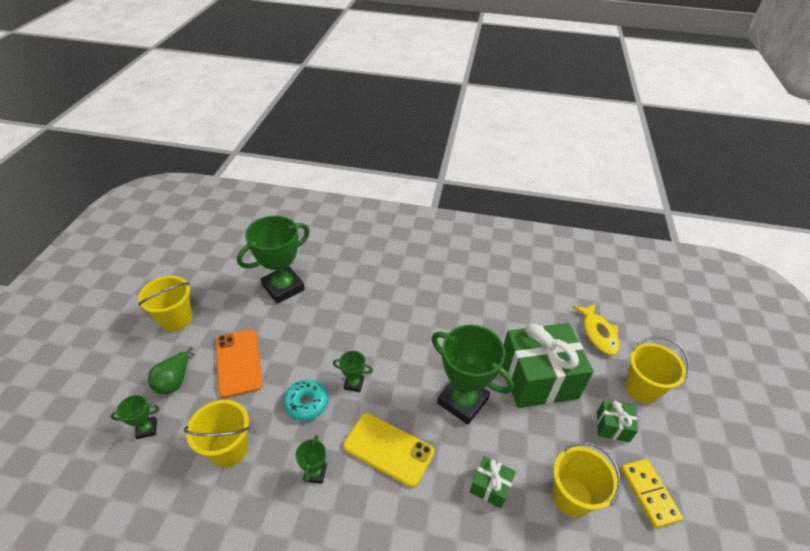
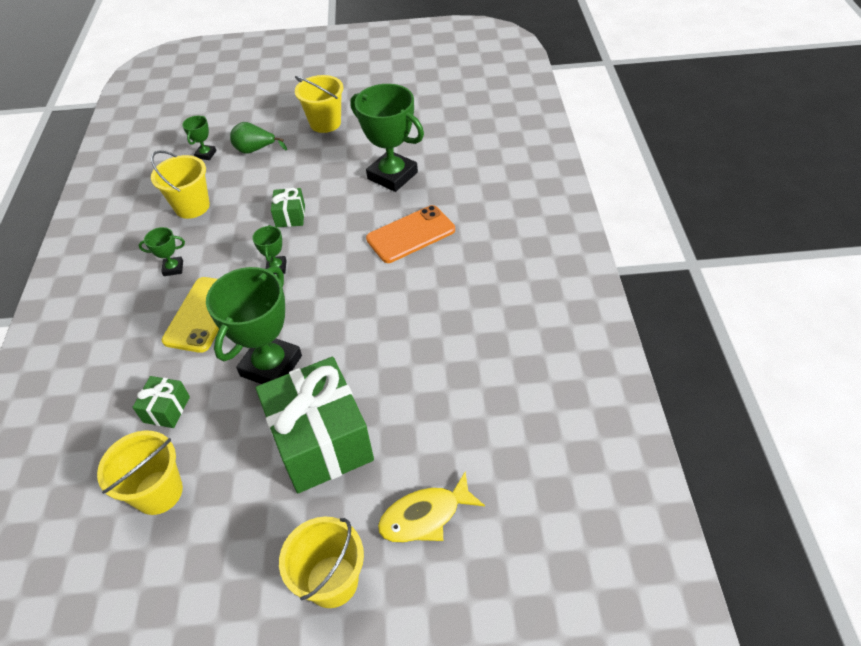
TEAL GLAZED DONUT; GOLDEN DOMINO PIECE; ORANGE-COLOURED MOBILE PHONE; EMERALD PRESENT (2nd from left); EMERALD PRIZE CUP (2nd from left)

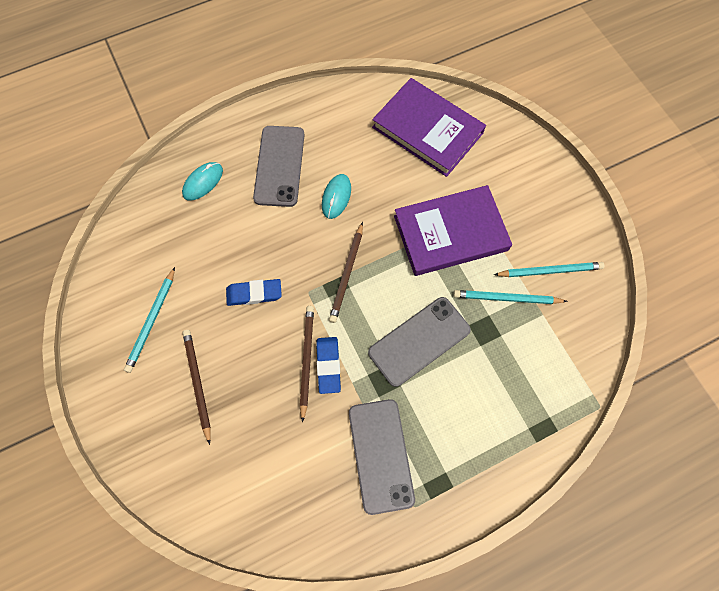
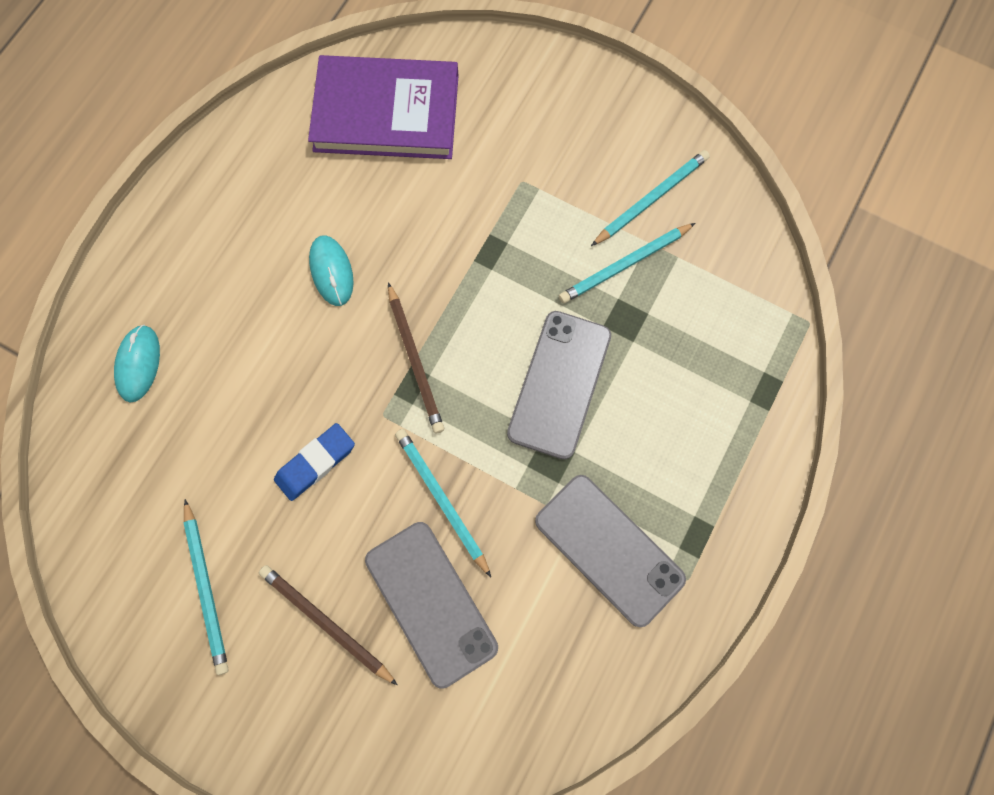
COBALT ERASER (2nd from left in the first image); PURPLE HARDBACK (2nd from left in the first image); ASH-GREY MOBILE PHONE (1st from left); TEAL LEAD PENCIL (2nd from left)

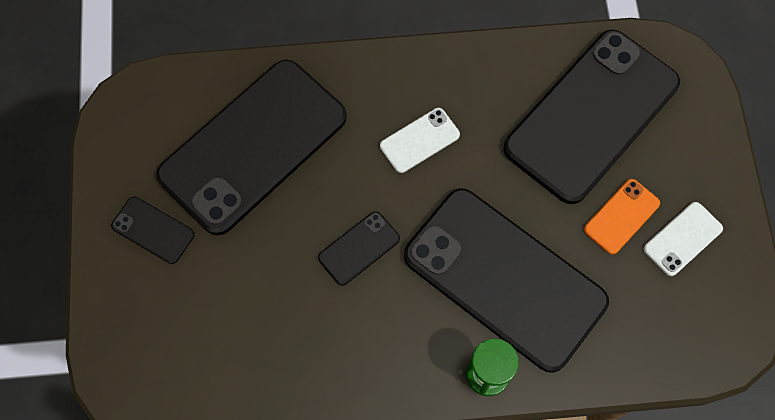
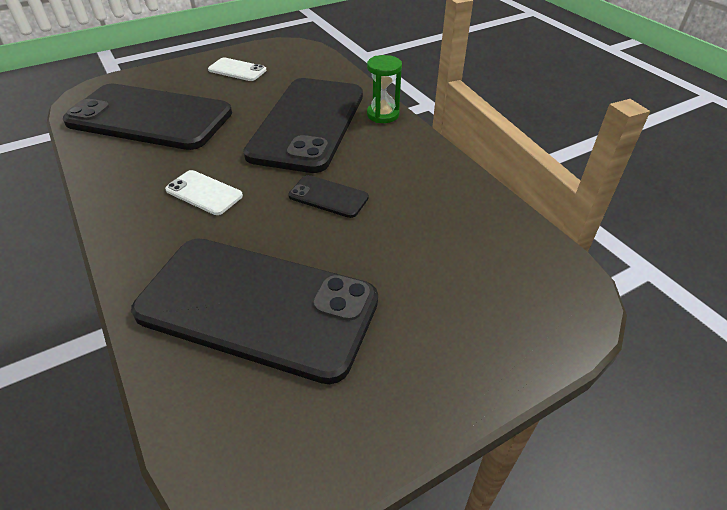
JET-BLACK MOBILE PHONE (1st from left in the first image); ORANGE-COLOURED MOBILE PHONE

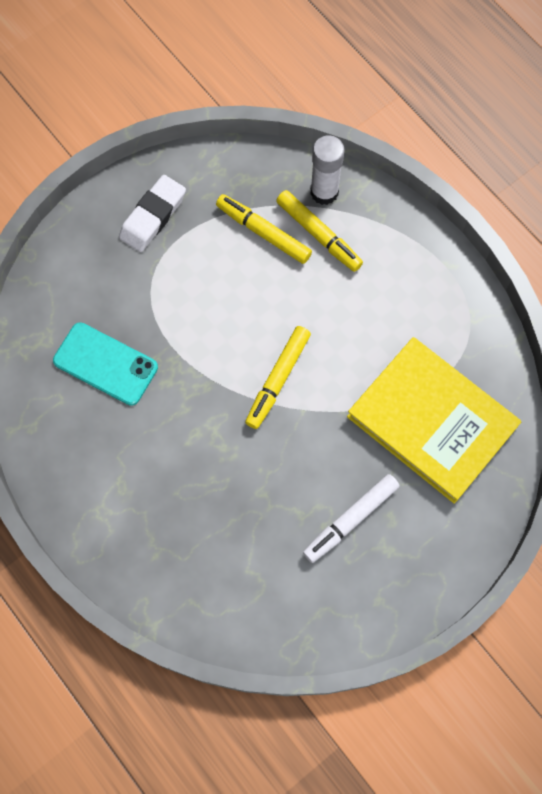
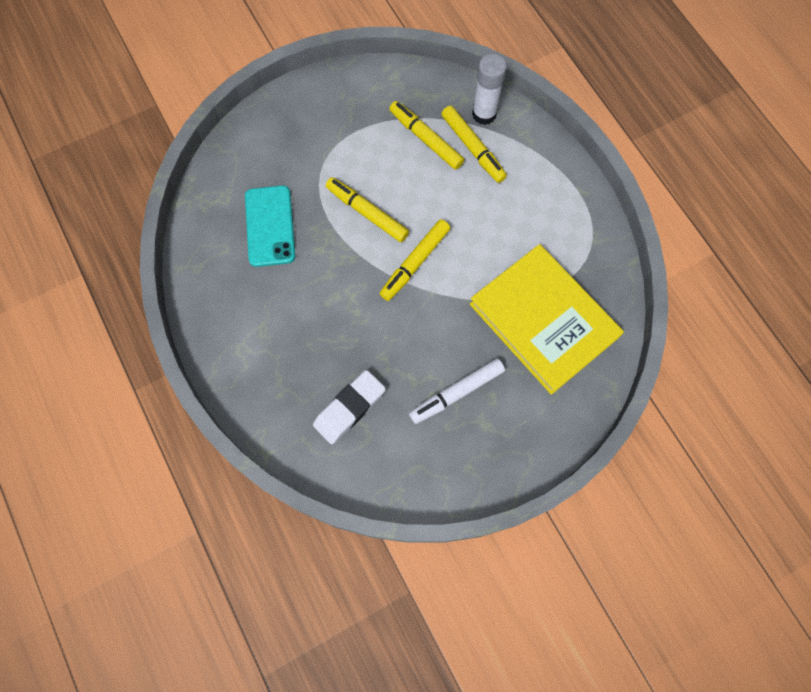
GOLDEN MARKER PEN (1st from left); WHITE ERASER; TEAL MOBILE PHONE

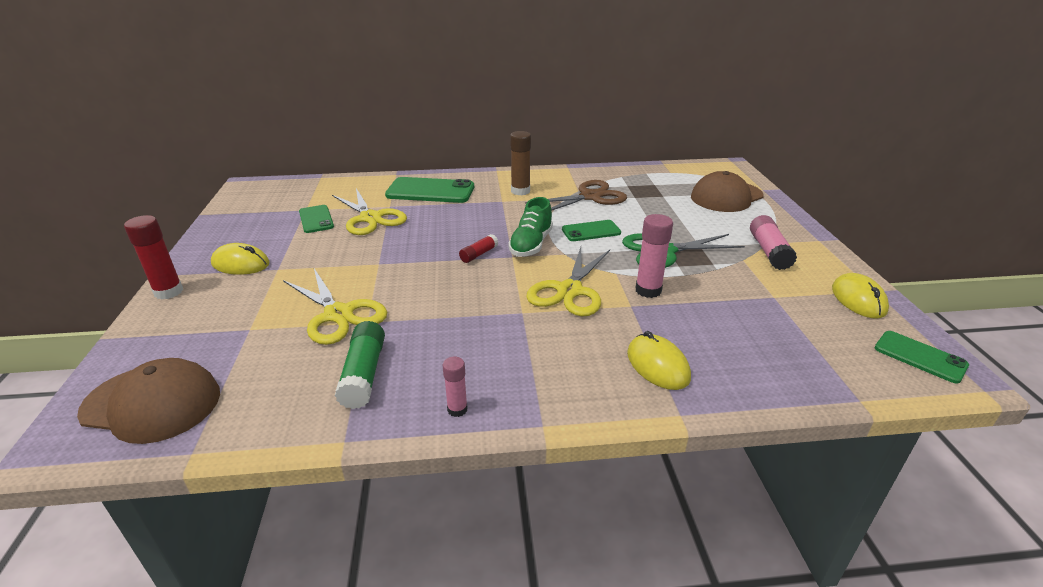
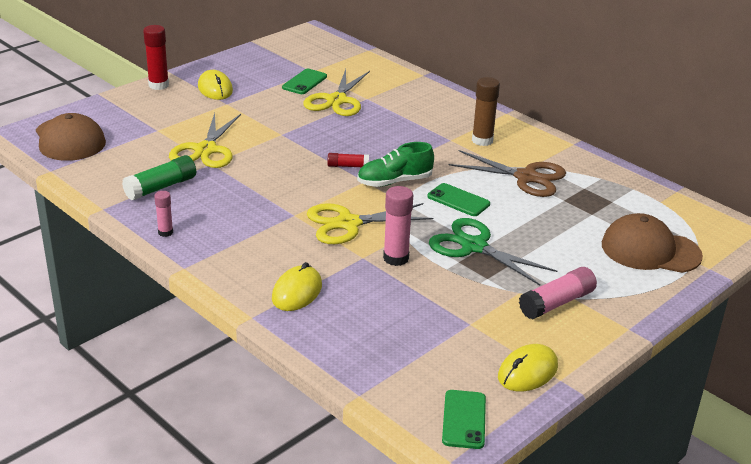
EMERALD MOBILE PHONE (2nd from left in the first image)

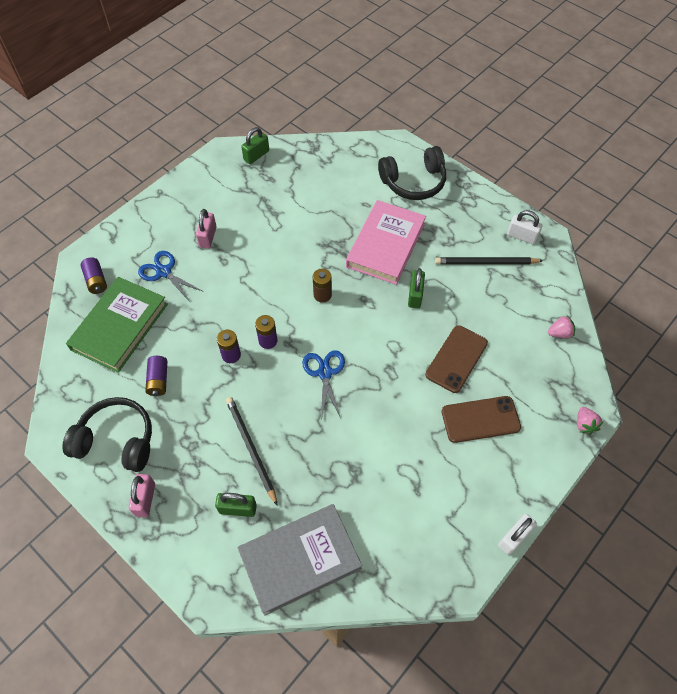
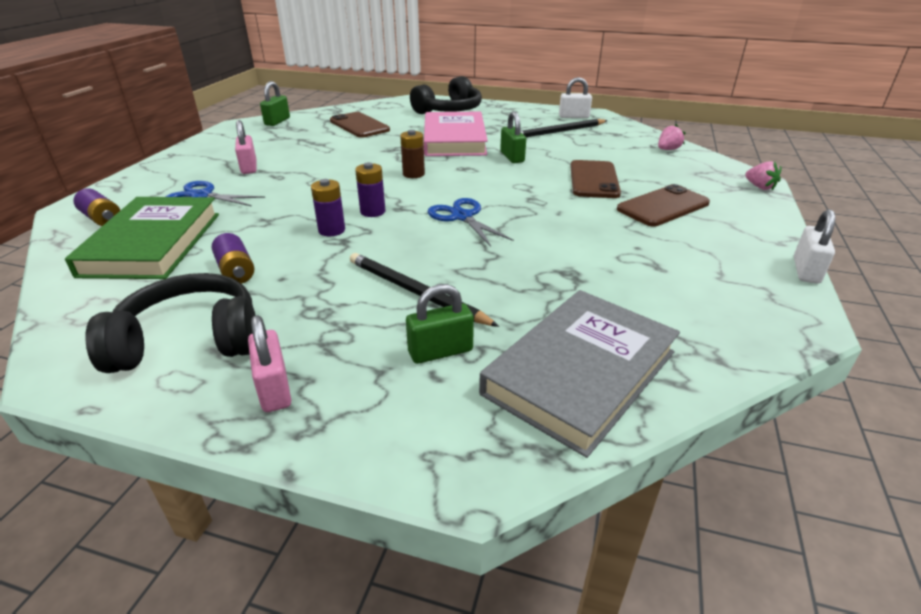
DARK BROWN MOBILE PHONE (1st from left)

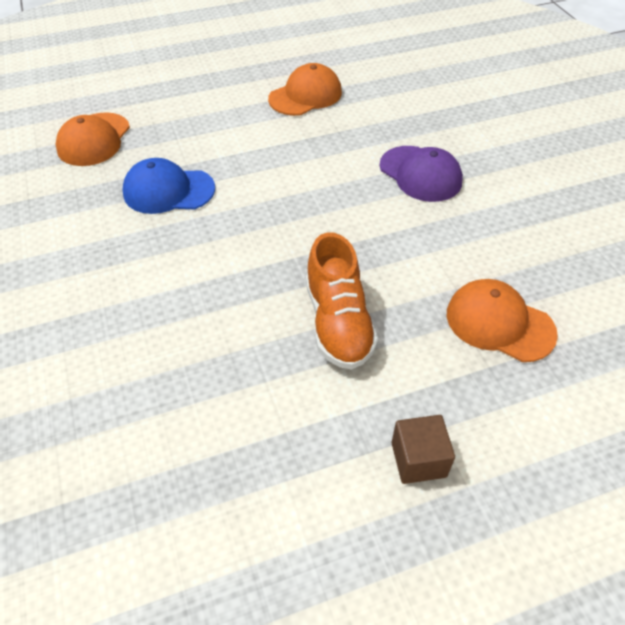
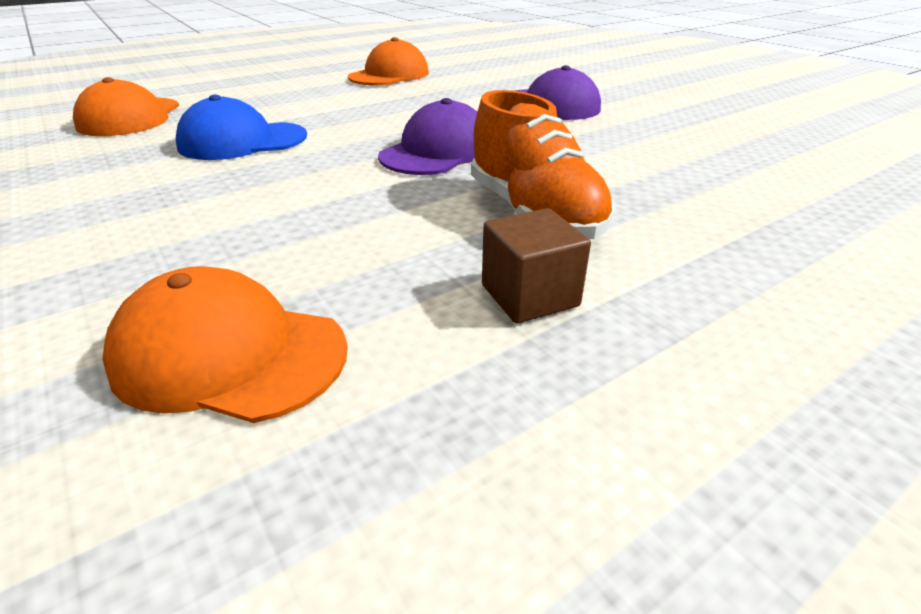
PURPLE PEAKED CAP (1st from left); DARK BROWN SOLID CUBE; ORANGE-COLOURED PEAKED CAP (2nd from left)

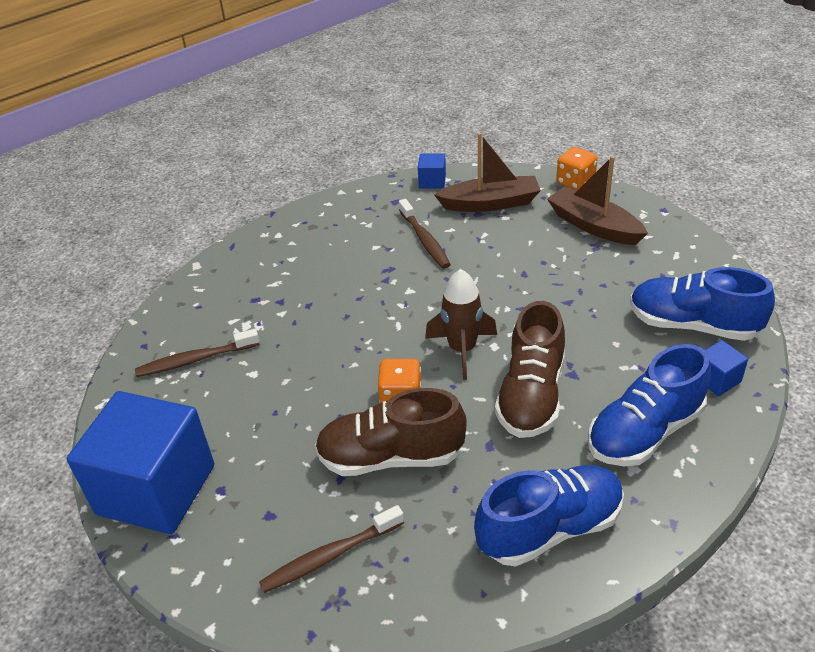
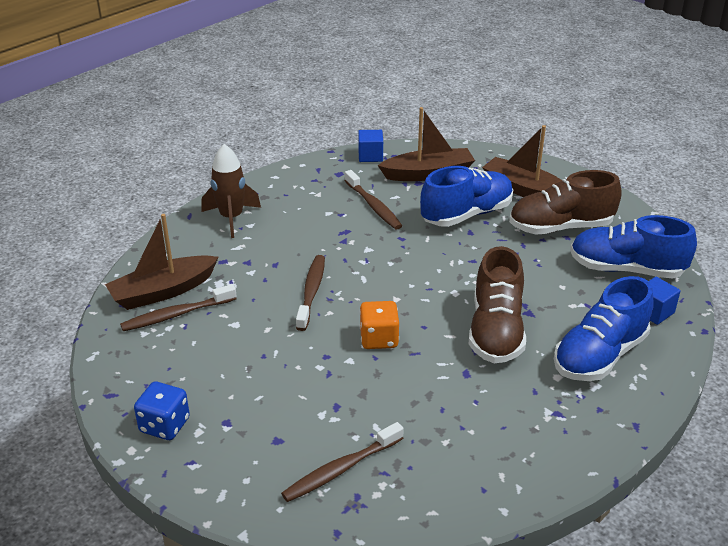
ORANGE-COLOURED GAME DIE (2nd from left in the first image); DARK BROWN SAILBOAT (1st from left); DARK BROWN TOOTH BRUSH (2nd from left); DARK BROWN SNEAKER (2nd from left); DARK BROWN TOY ROCKET; COBALT SNEAKER (1st from left); COBALT GAME DIE

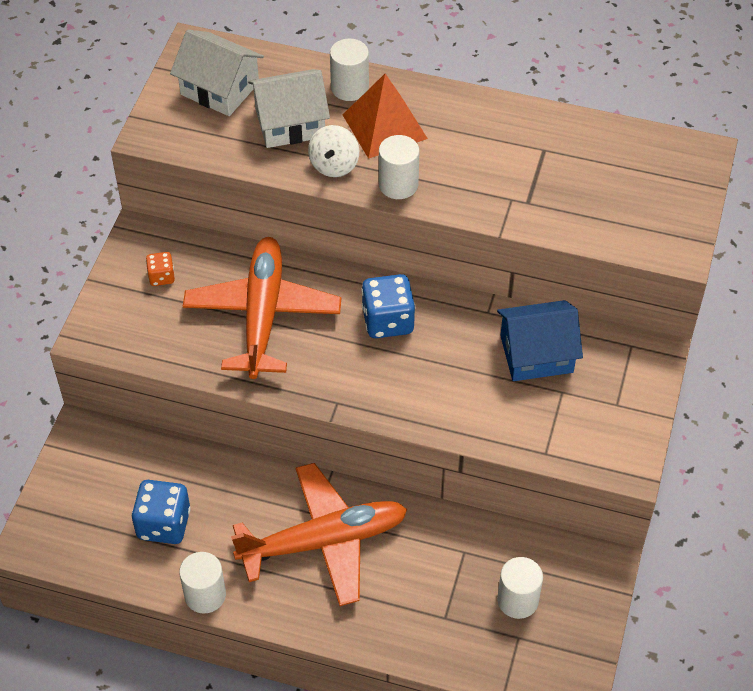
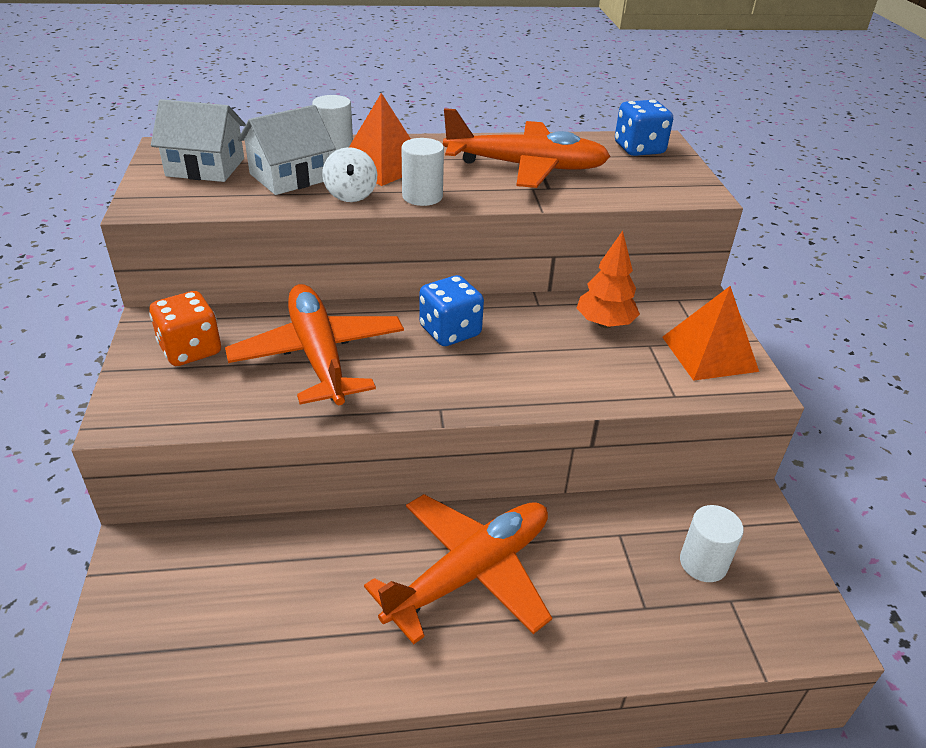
WHITE CYLINDER (1st from left in the first image); ORANGE-COLOURED TOY PLANE (3rd from left); ORANGE-COLOURED PYRAMID (2nd from left); COBALT GAME DIE (2nd from left); ORANGE-COLOURED TOY TREE; ORANGE-COLOURED GAME DIE

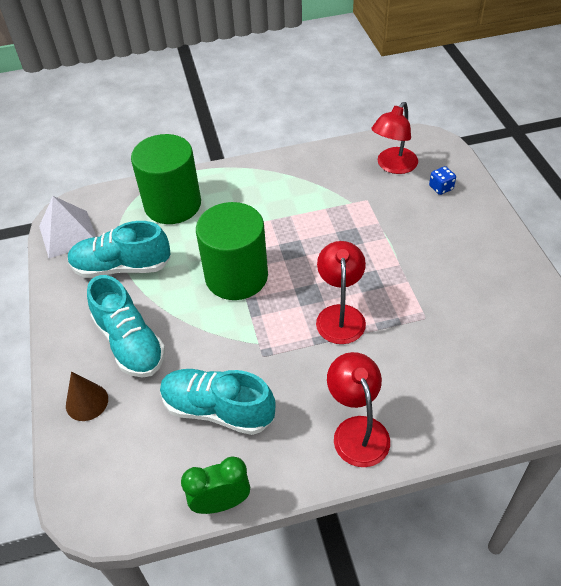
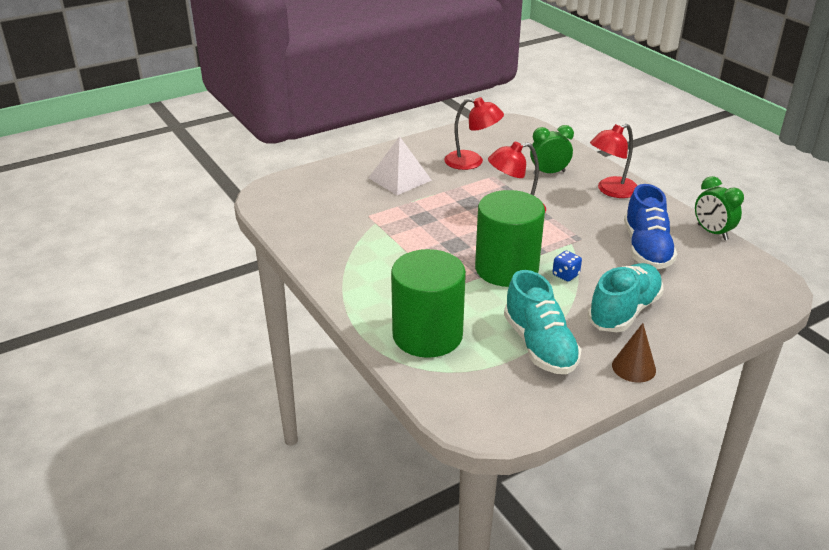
EMERALD CLOCK (1st from left); WHITE PYRAMID; DARK BROWN CONE SHAPE; CRIMSON DESK LAMP (1st from left); COBALT GAME DIE; COBALT SNEAKER

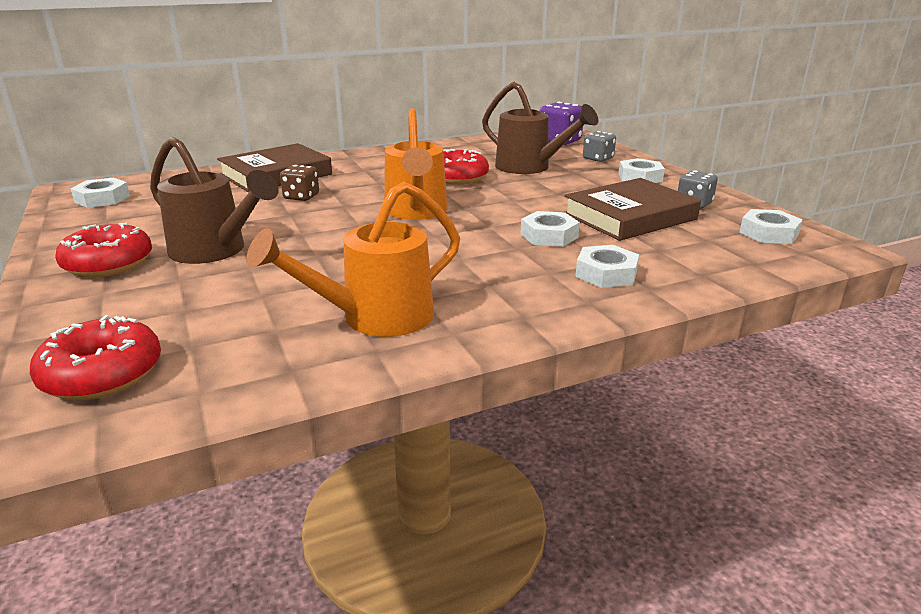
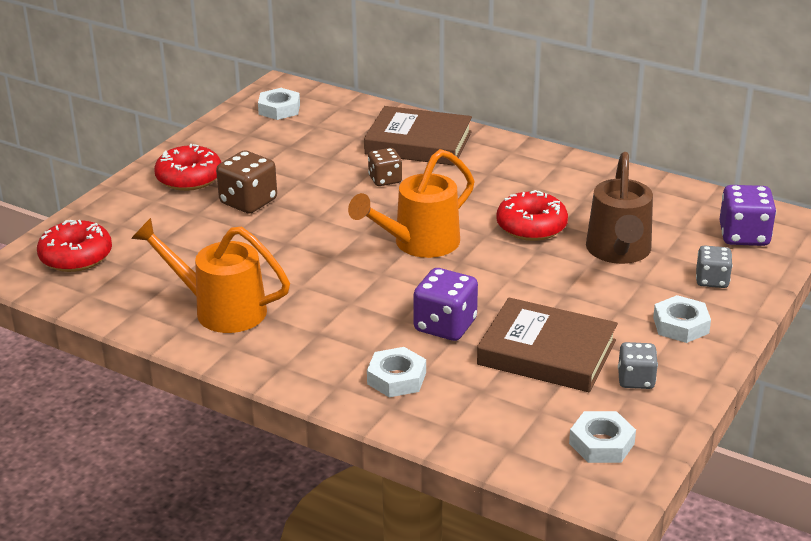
DARK BROWN GAME DIE (1st from left); PURPLE GAME DIE (1st from left)

